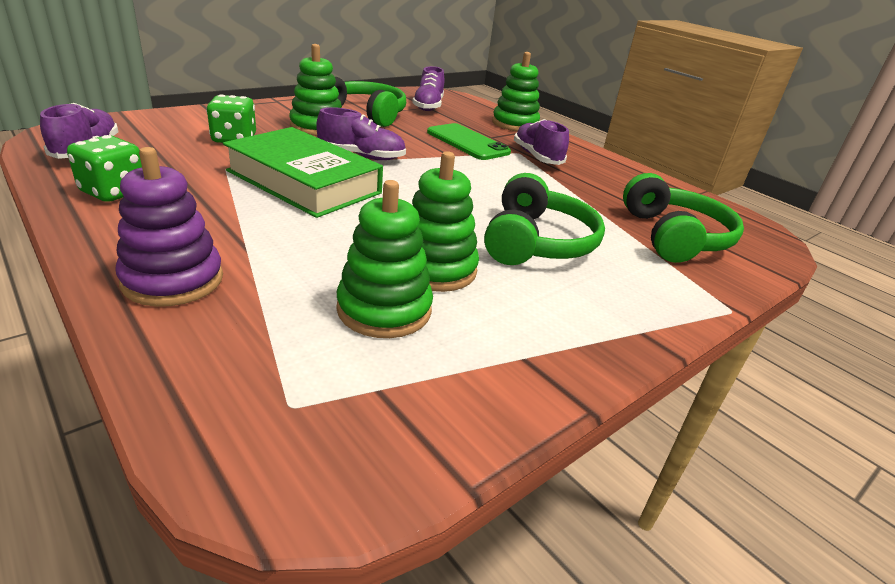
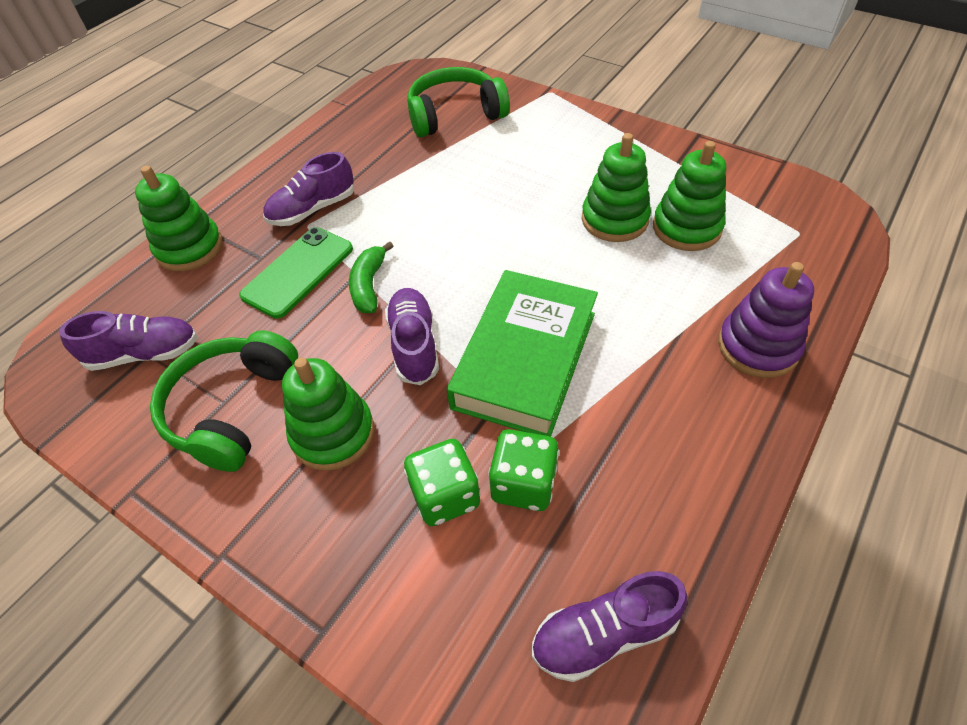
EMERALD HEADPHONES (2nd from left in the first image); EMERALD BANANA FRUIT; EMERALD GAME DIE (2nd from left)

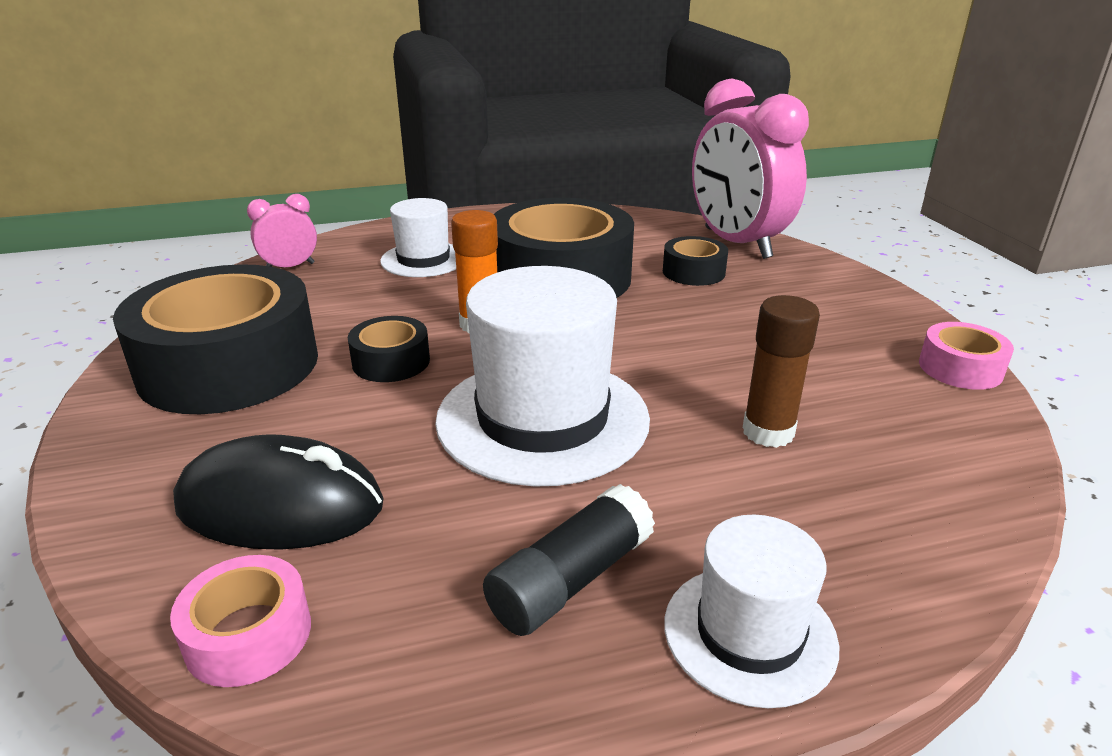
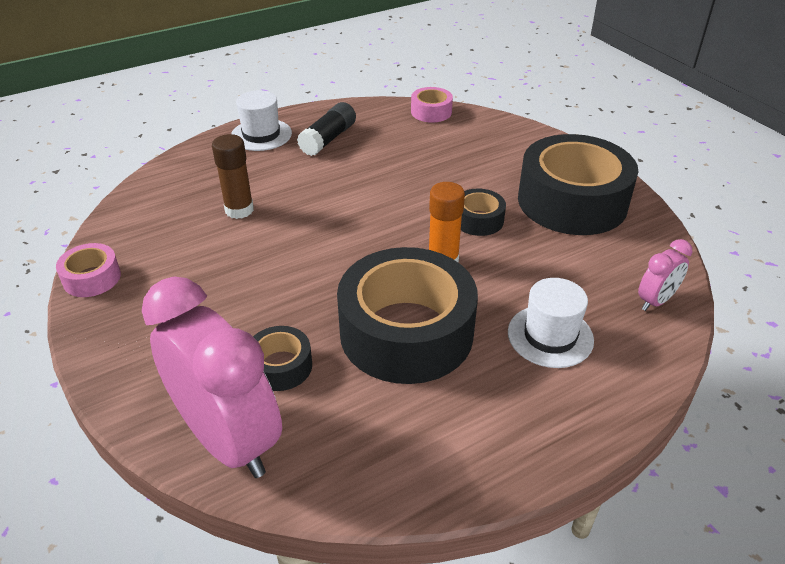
JET-BLACK COMPUTER MOUSE; WHITE TOP HAT (2nd from left in the first image)

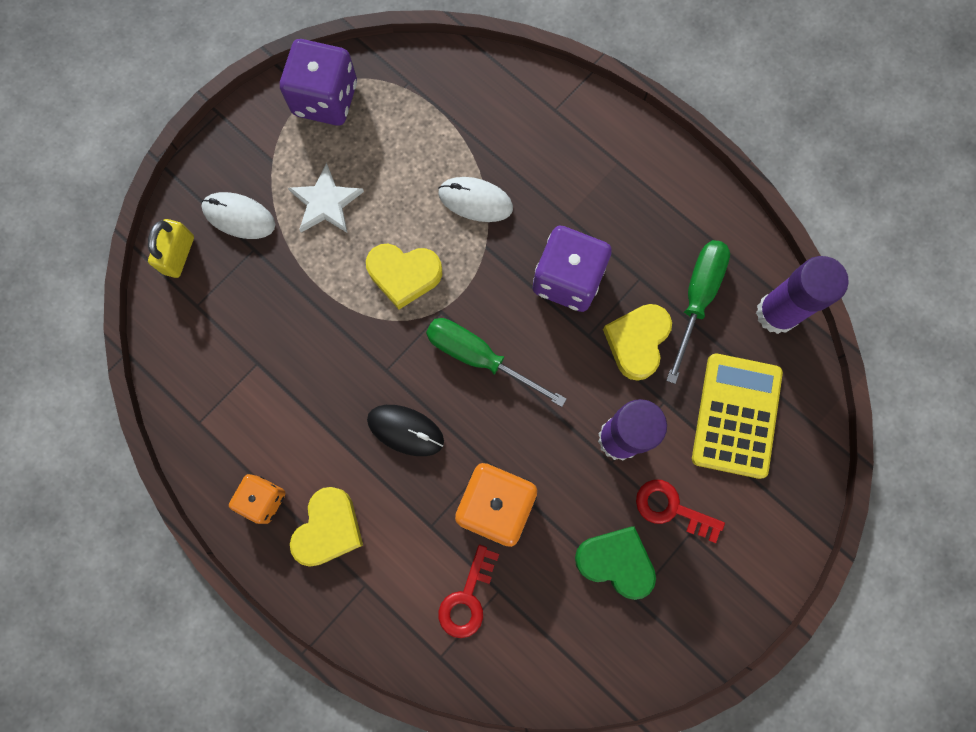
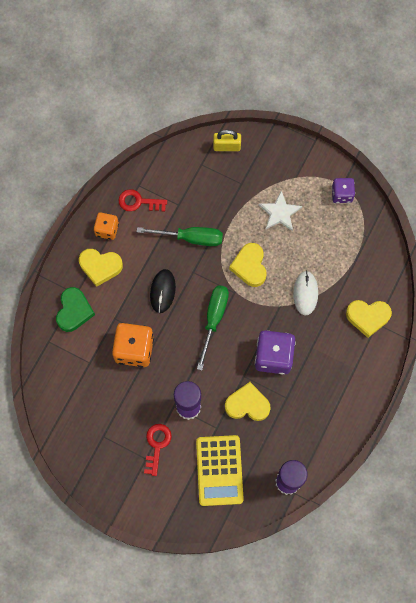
WHITE COMPUTER MOUSE (1st from left in the first image); GOLDEN LOVE HEART (4th from left); CRIMSON DOOR KEY (1st from left); EMERALD LOVE HEART; EMERALD SCREWDRIVER (1st from left); GOLDEN CALCULATOR; PURPLE GAME DIE (2nd from left)

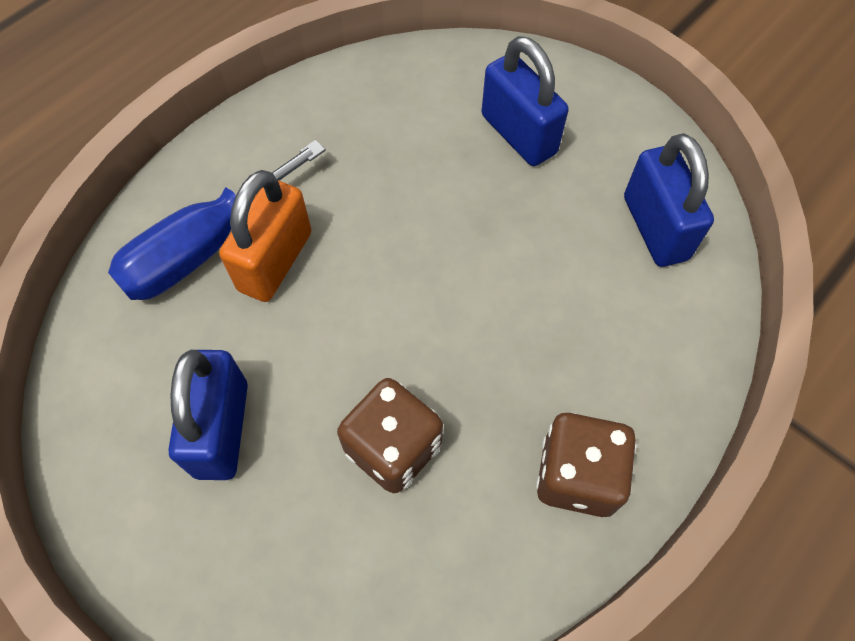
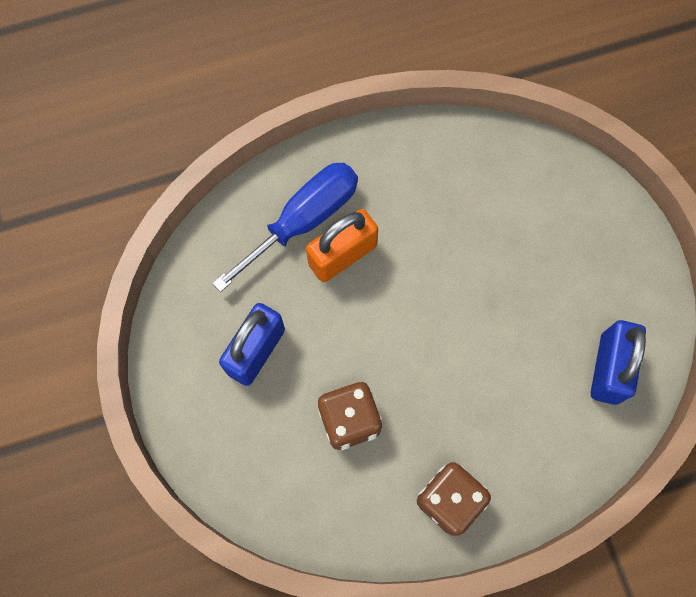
COBALT SMALL LOCK (2nd from left in the first image); COBALT SCREWDRIVER

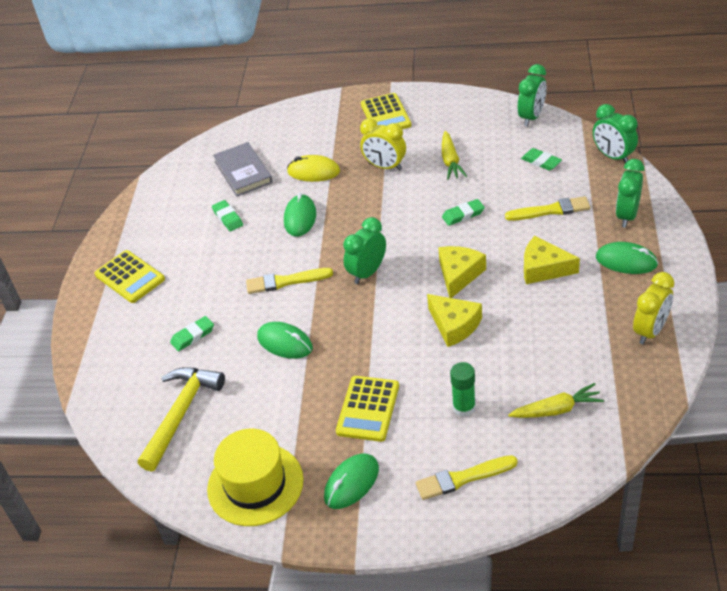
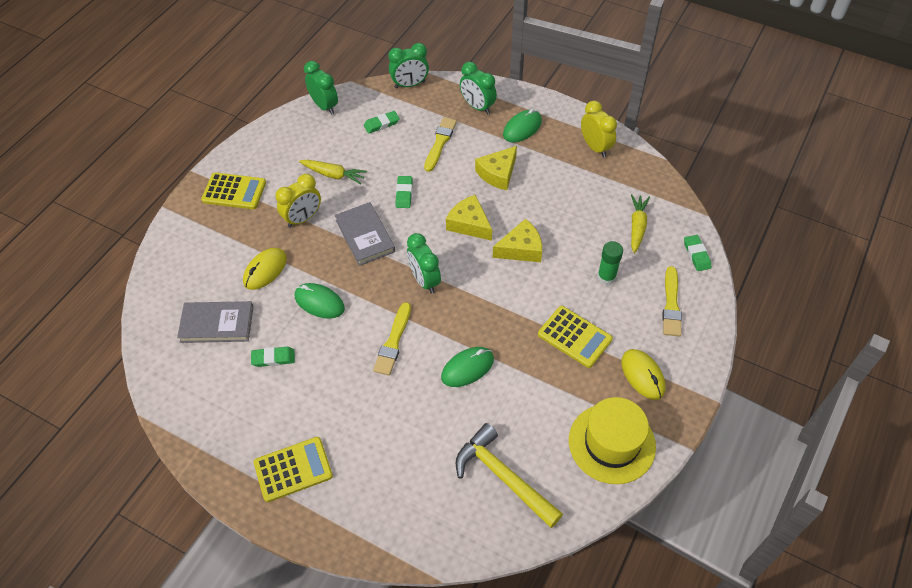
ASH-GREY HARDBACK (2nd from left); EMERALD ERASER (4th from left); GOLDEN COMPUTER MOUSE (2nd from left)

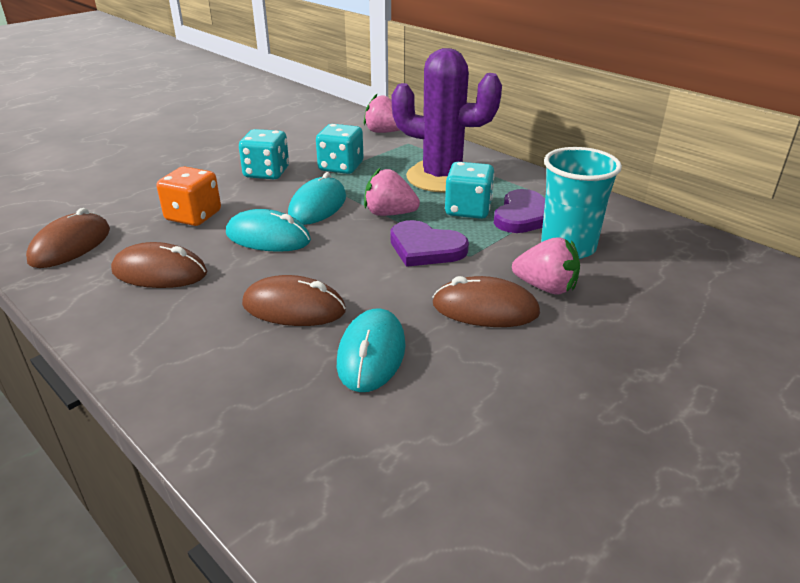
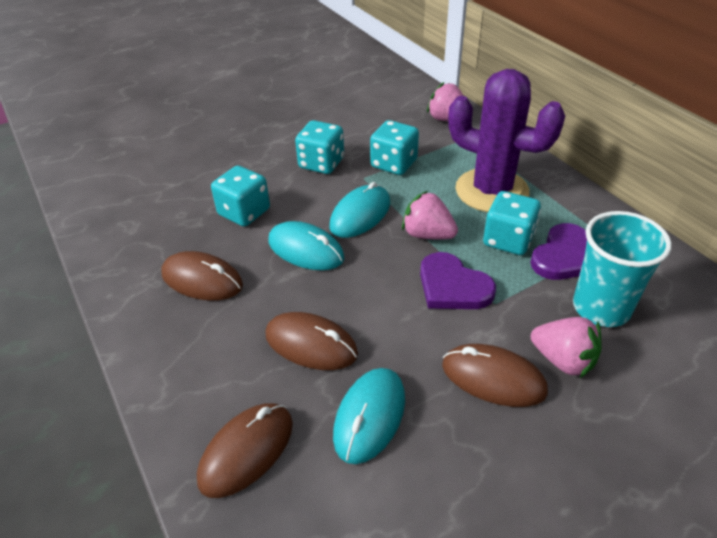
DARK BROWN COMPUTER MOUSE (2nd from left); TEAL GAME DIE (1st from left)

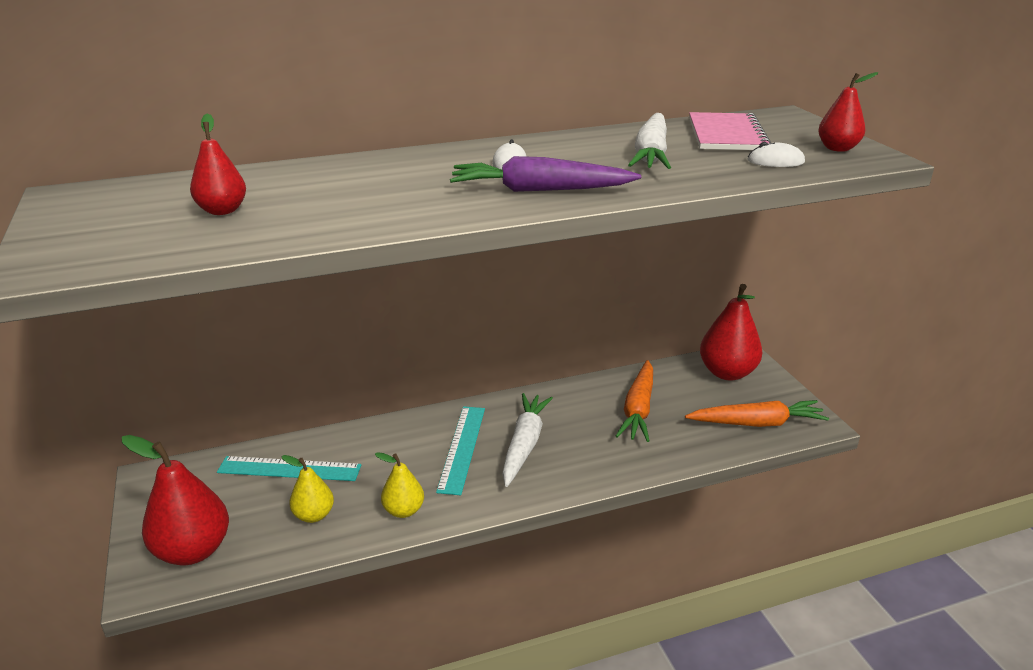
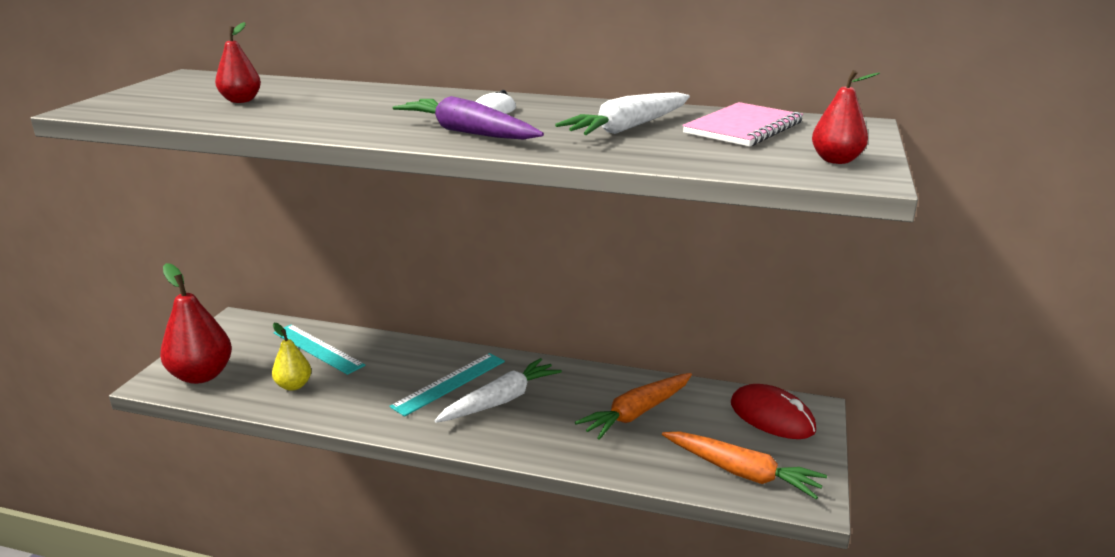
GOLDEN PEAR FRUIT (2nd from left in the first image); WHITE COMPUTER MOUSE (2nd from left in the first image); CRIMSON COMPUTER MOUSE

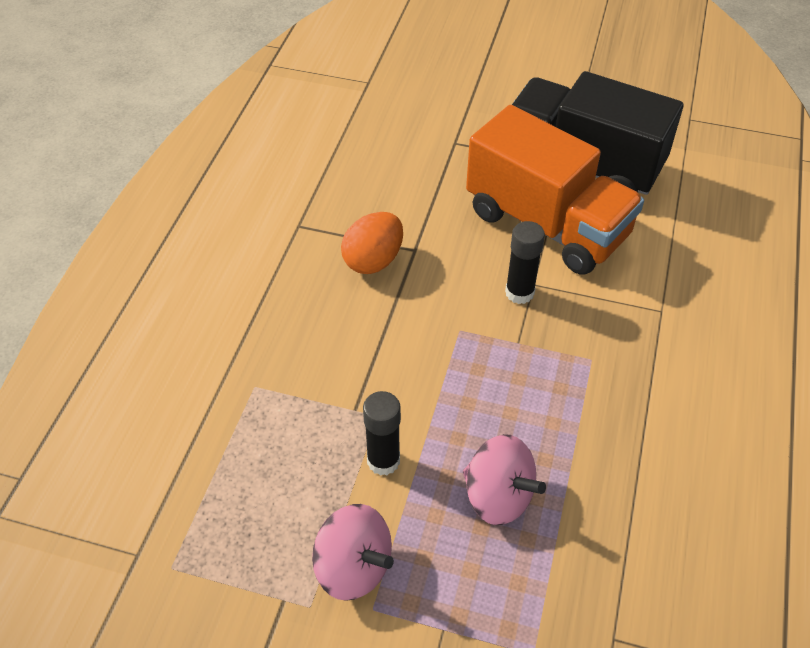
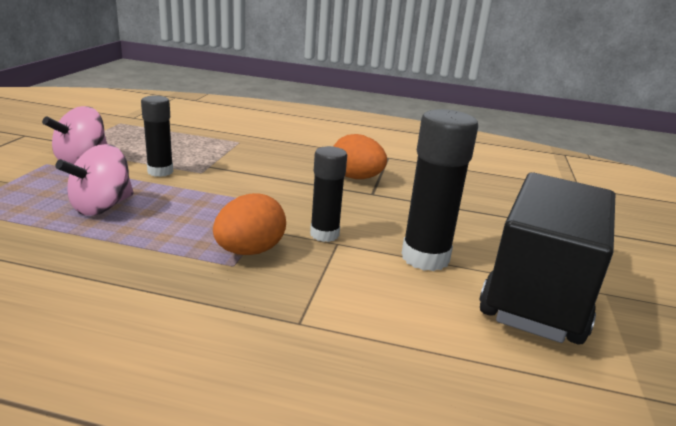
ORANGE-COLOURED TOY EGG (1st from left); JET-BLACK GLUE (3rd from left)

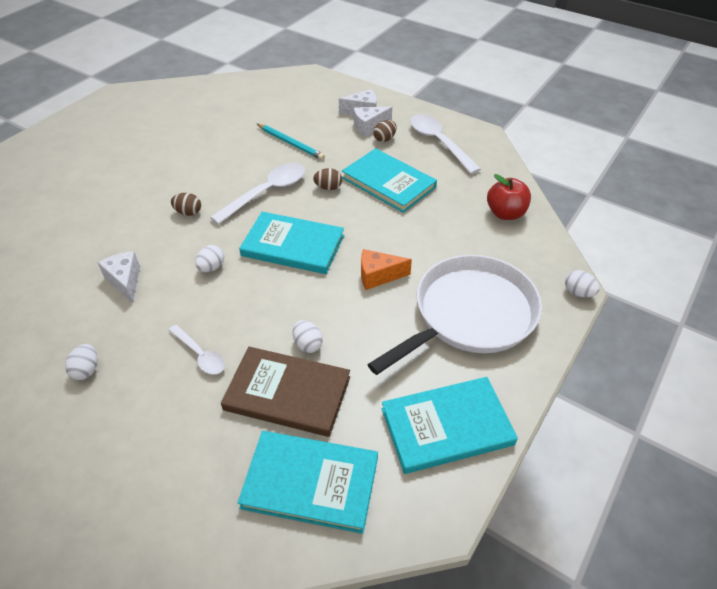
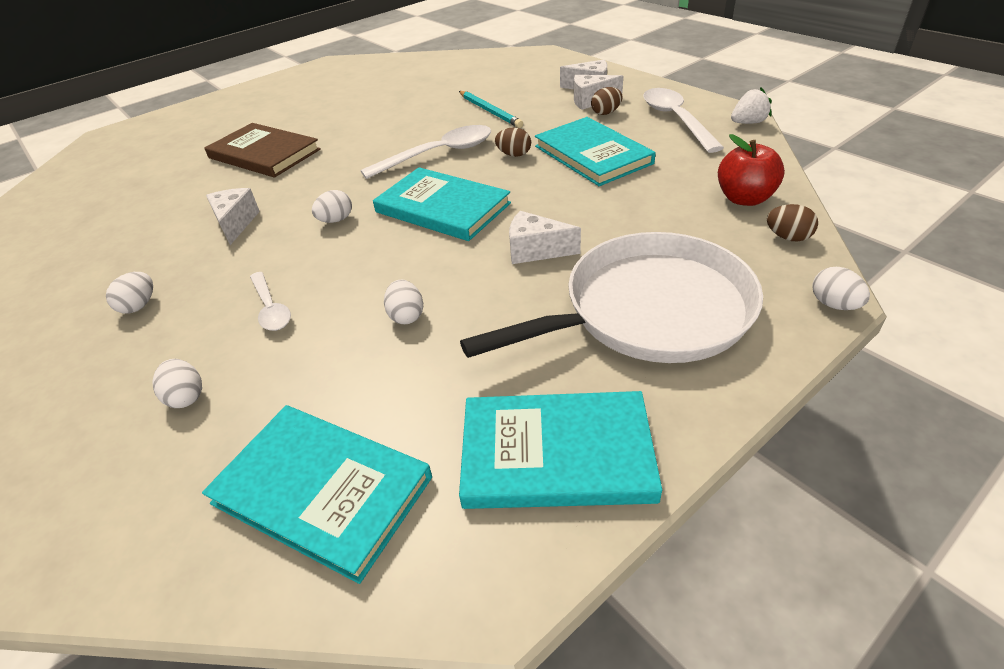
WHITE TOY EGG (2nd from left); WHITE STRAWBERRY; DARK BROWN TOY EGG (3rd from left); DARK BROWN HARDBACK; WHITE CHEESE WEDGE (2nd from left)

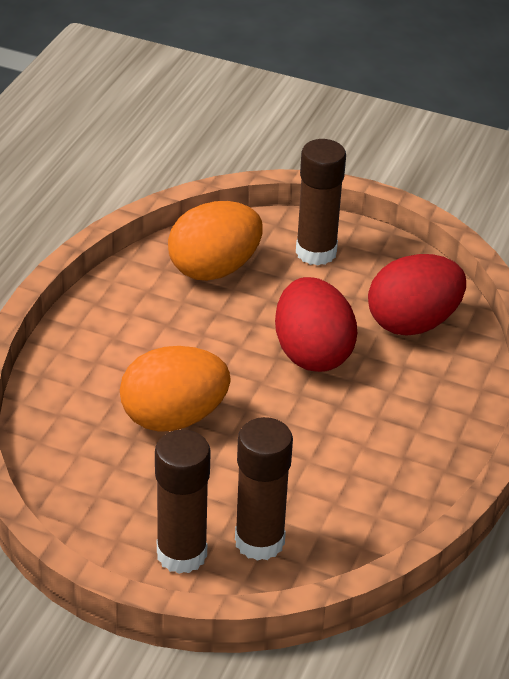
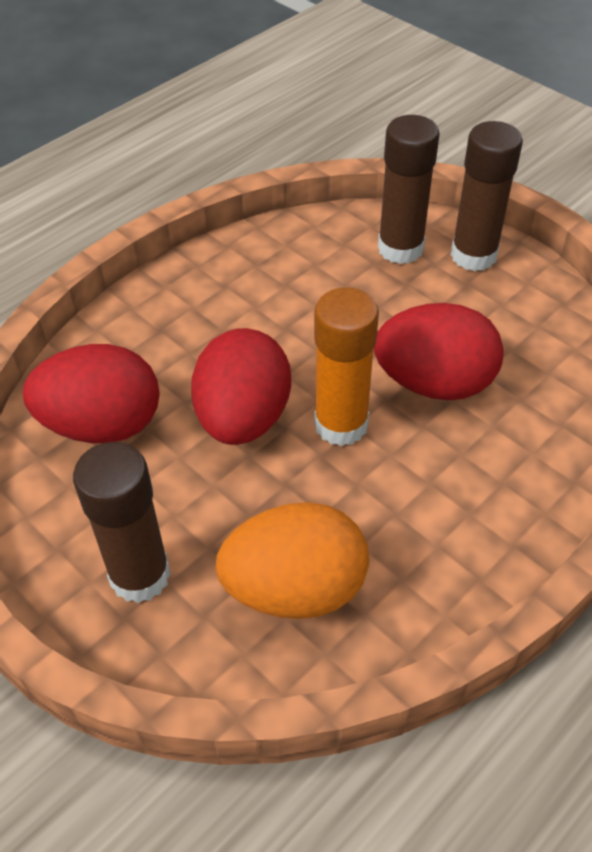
ORANGE-COLOURED GLUE; CRIMSON TOY EGG (3rd from left)

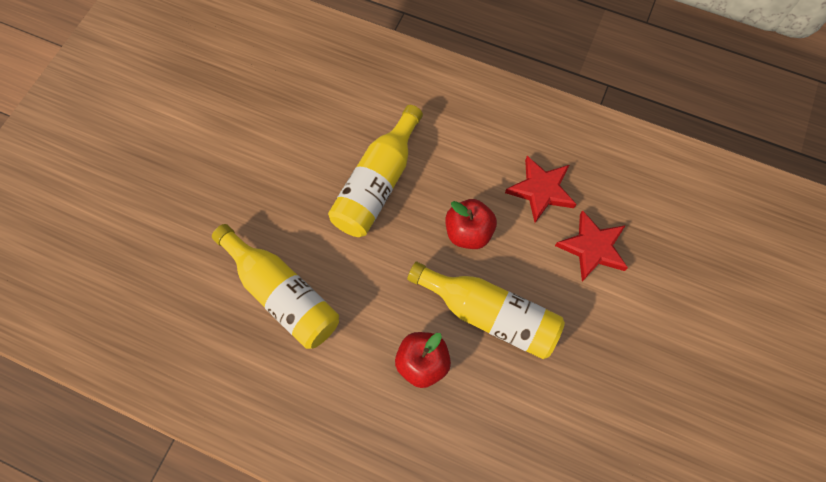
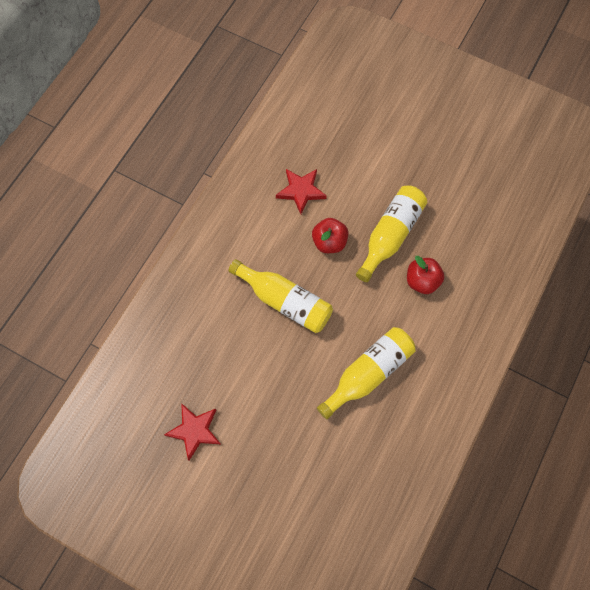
CRIMSON STAR SHAPE (1st from left)

